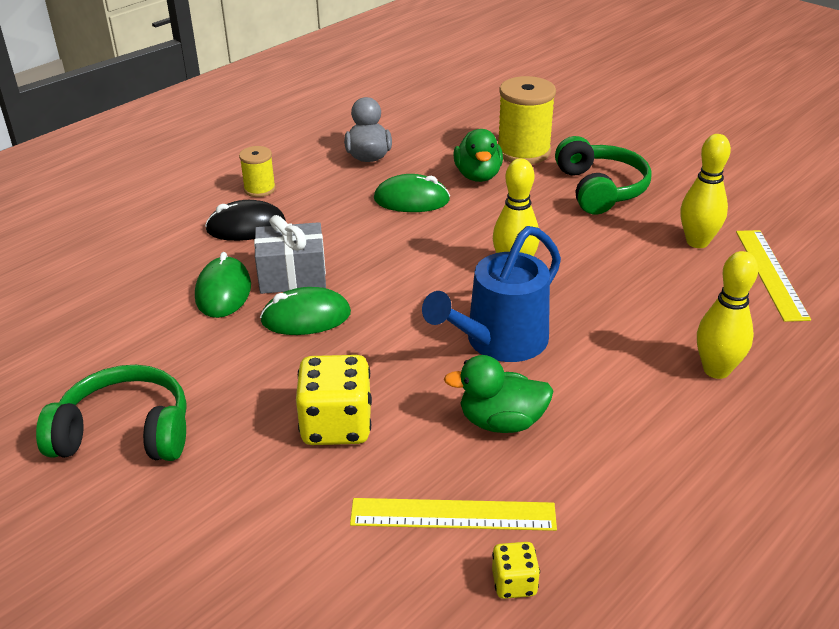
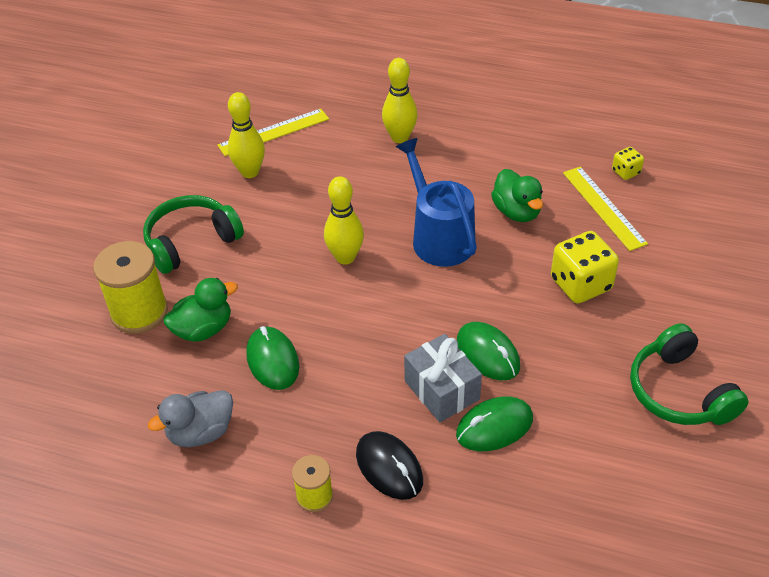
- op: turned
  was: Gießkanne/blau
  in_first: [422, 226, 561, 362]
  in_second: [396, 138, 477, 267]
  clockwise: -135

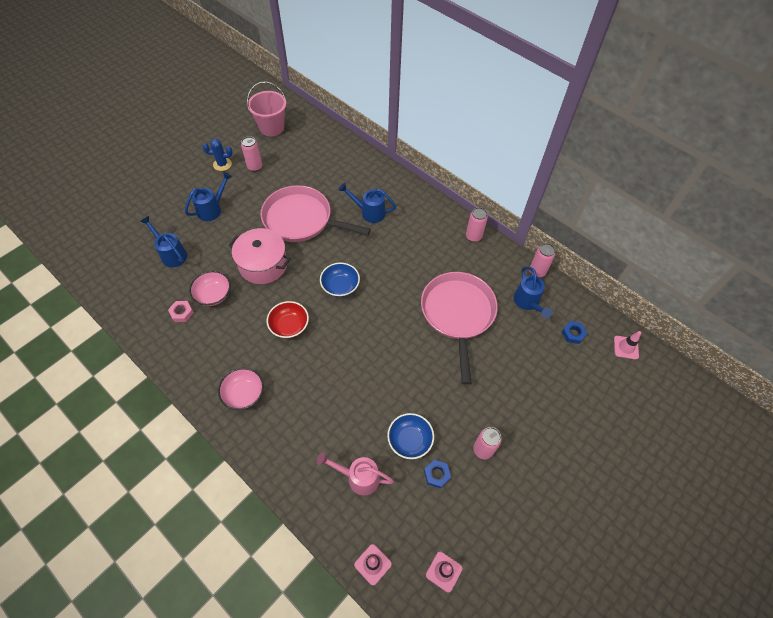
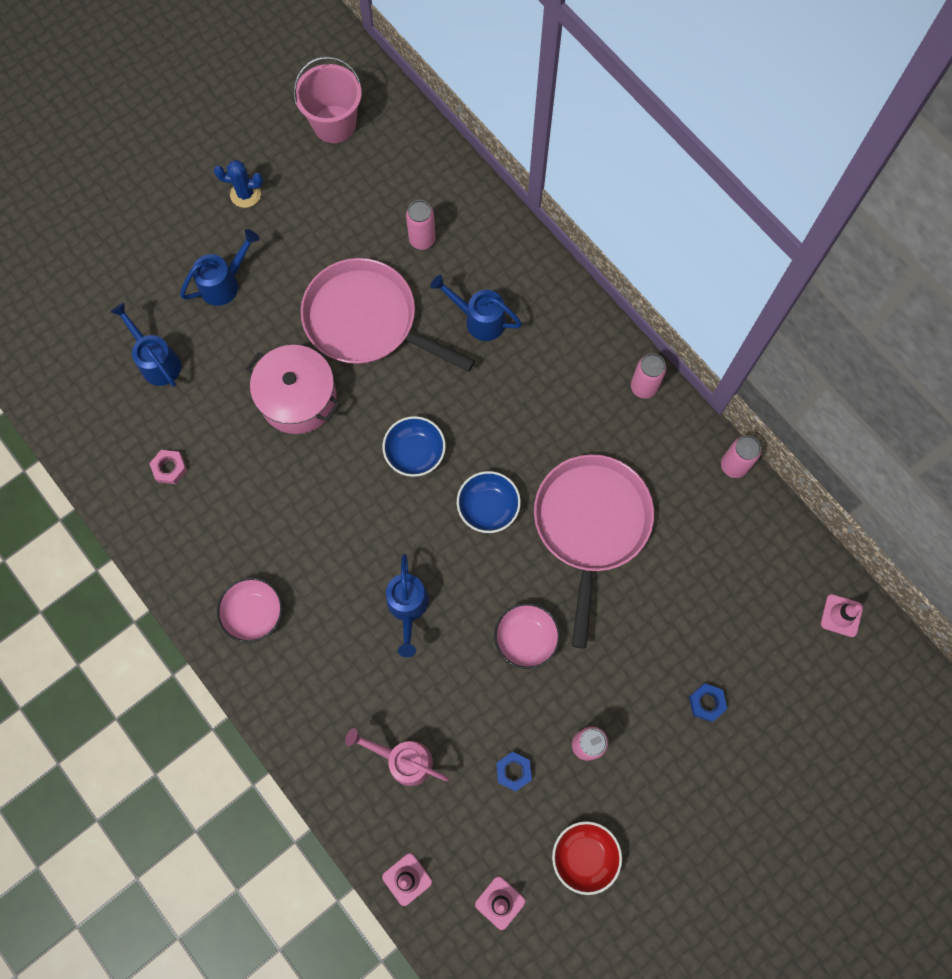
- op: moved
  was: Schüssel/rosa
  in_first: [189, 271, 231, 306]
  in_second: [494, 603, 560, 669]
- op: moved
  was: Dose/rosa
  in_first: [241, 136, 262, 172]
  in_second: [406, 200, 436, 250]
- op: moved
  was: Schüssel/rot
  in_first: [266, 301, 309, 338]
  in_second: [552, 821, 622, 895]
- op: moved
  was: Schüssel/blau
  in_first: [387, 413, 434, 459]
  in_second: [457, 471, 521, 533]
- op: moved
  was: Gießkanne/blau
  in_first: [514, 266, 552, 319]
  in_second: [386, 554, 429, 658]
- op: moved
  was: Sechskantmutter/blau
  in_first: [562, 321, 587, 344]
  in_second: [689, 683, 727, 722]

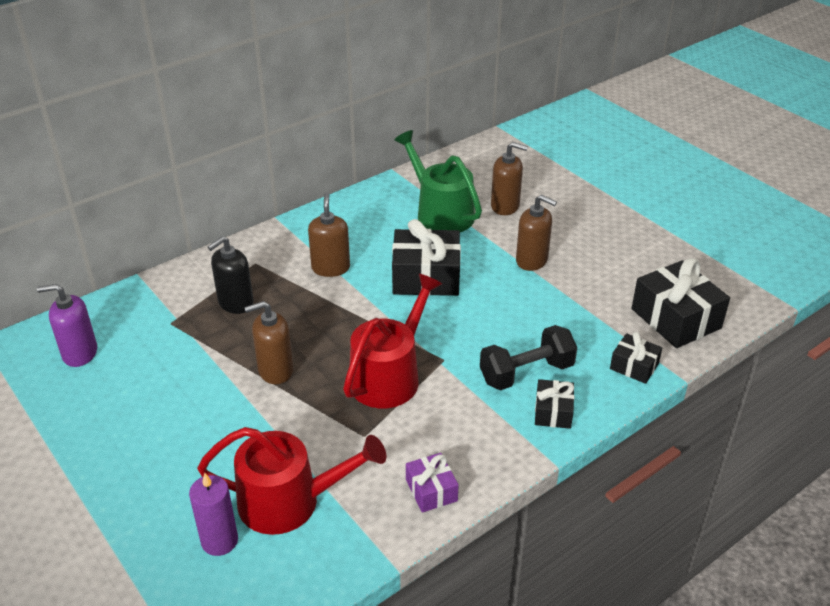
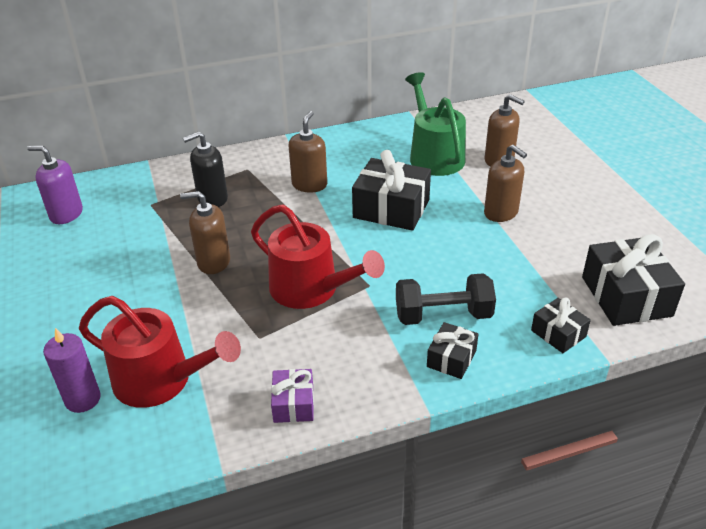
- op: turned
  was: Gießkanne/rot
  in_first: [343, 274, 442, 408]
  in_second: [251, 204, 385, 309]
  clockwise: 75

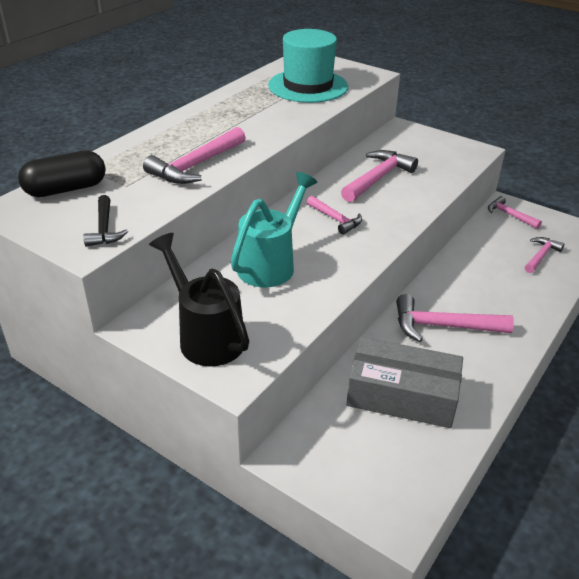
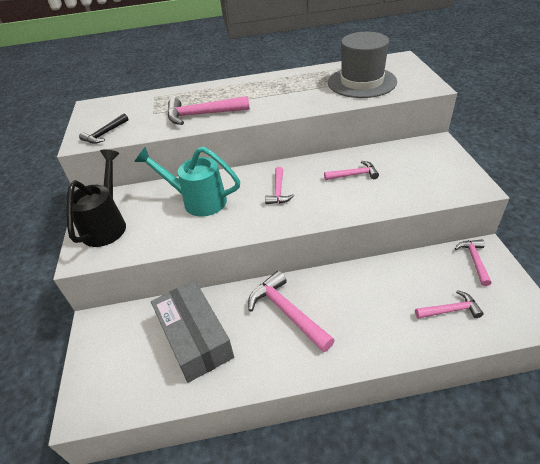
- op: removed
  was: Kapsel/schwarz
  in_first: [18, 150, 106, 197]
- op: turned
  was: Gießkanne/türkis
  in_first: [231, 172, 317, 287]
  in_second: [135, 147, 240, 217]
  clockwise: -150
- op: recoloured
  was: Hut/türkis
  now: Hut/grau
  in_first: [268, 29, 348, 103]
  in_second: [328, 32, 397, 98]
- op: resized
  was: Hammer/rosa
  in_first: [341, 150, 418, 202]
  in_second: [324, 161, 379, 180]
  ratio: 0.6

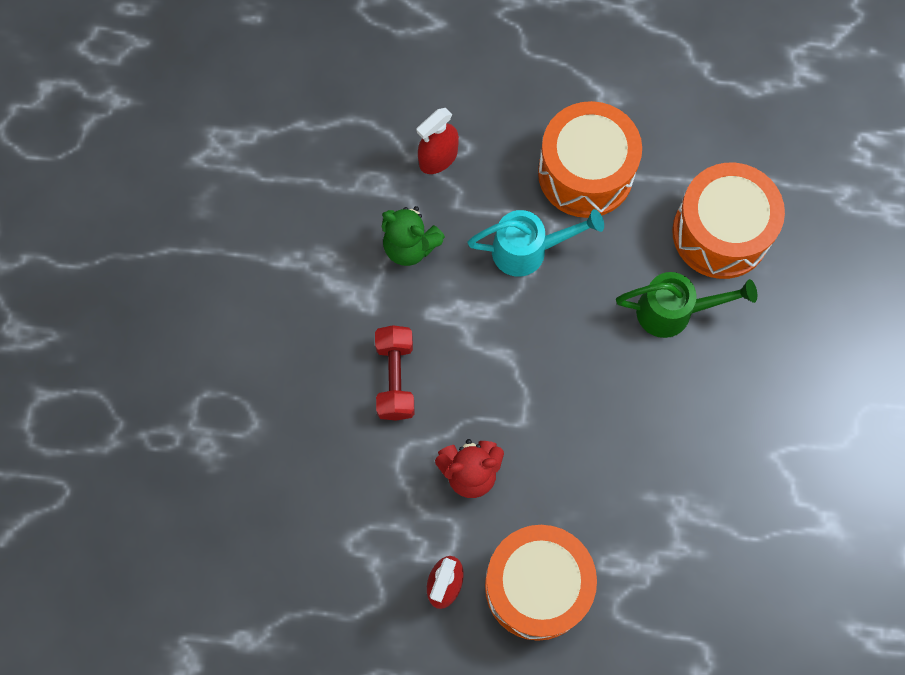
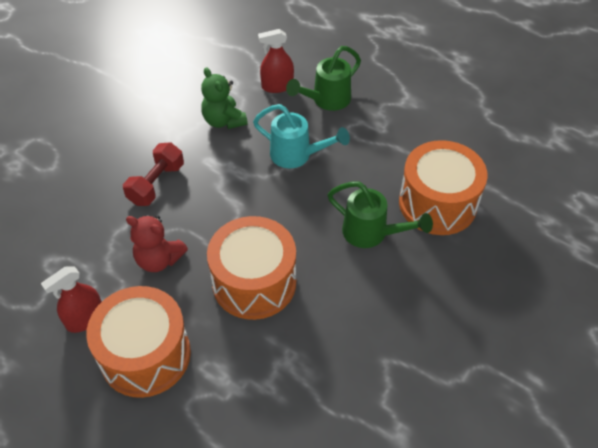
- op: moved
  was: Trommel/orange
  in_first: [538, 101, 642, 218]
  in_second: [207, 216, 296, 320]
- op: added
  now: Gießkanne/grün
  in_second: [286, 46, 361, 111]

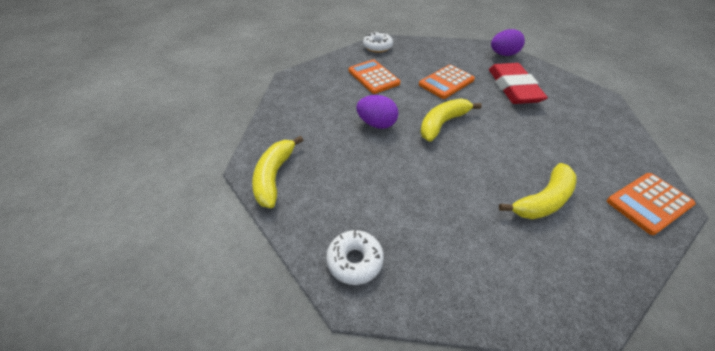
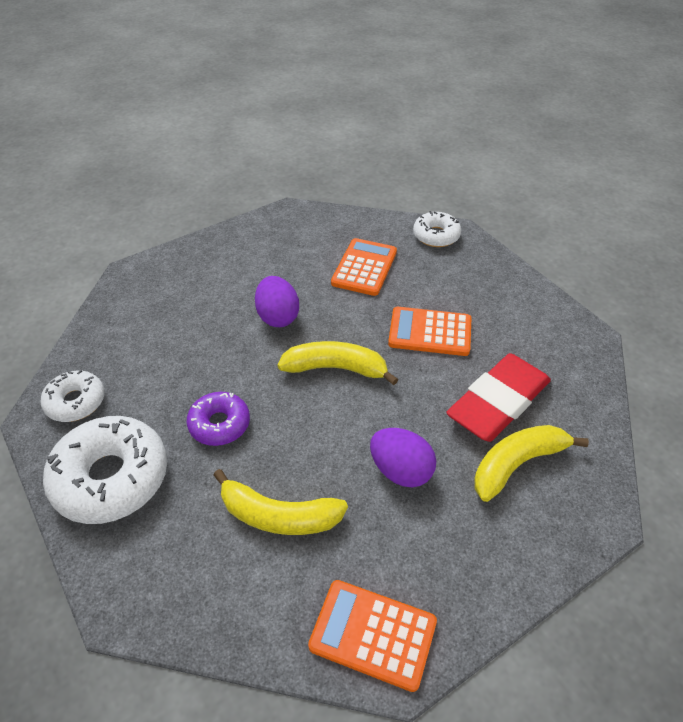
- op: moved
  was: Banane/gelb
  in_first: [252, 136, 303, 208]
  in_second: [474, 425, 589, 502]
- op: moved
  was: Ei/lila
  in_first: [491, 29, 525, 56]
  in_second: [370, 428, 436, 487]
- op: added
  now: Donut/weiß
  in_second: [43, 416, 167, 524]
- op: added
  now: Donut/lila
  in_second: [187, 392, 250, 446]

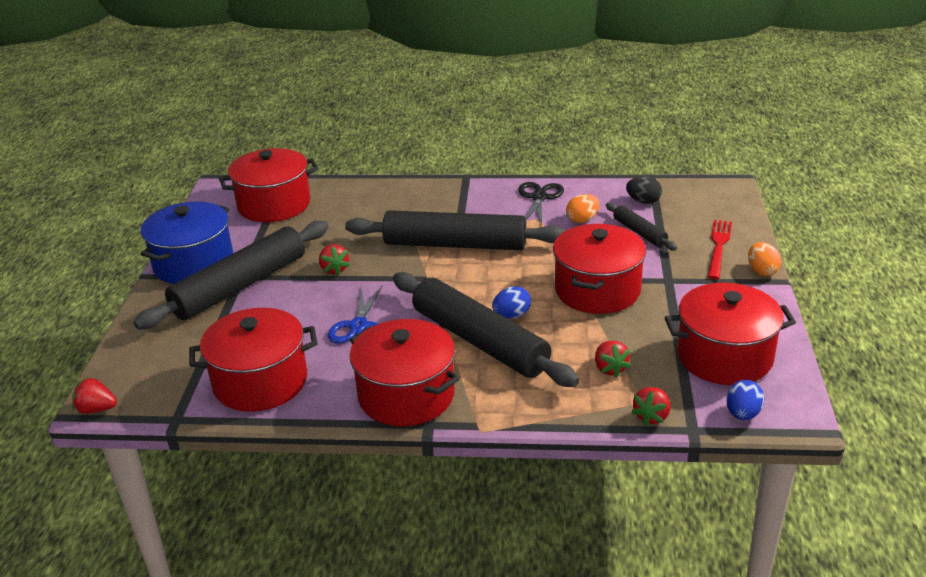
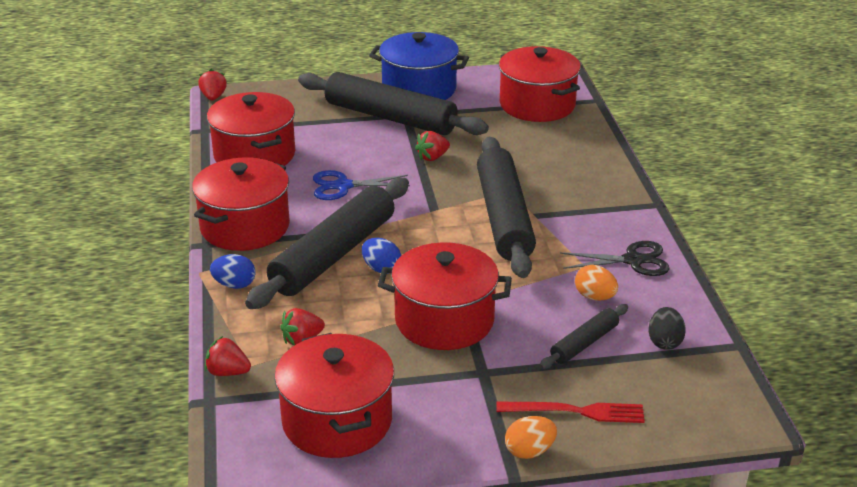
- op: moved
  was: Ei/blau
  in_first: [726, 380, 764, 420]
  in_second: [210, 254, 256, 289]

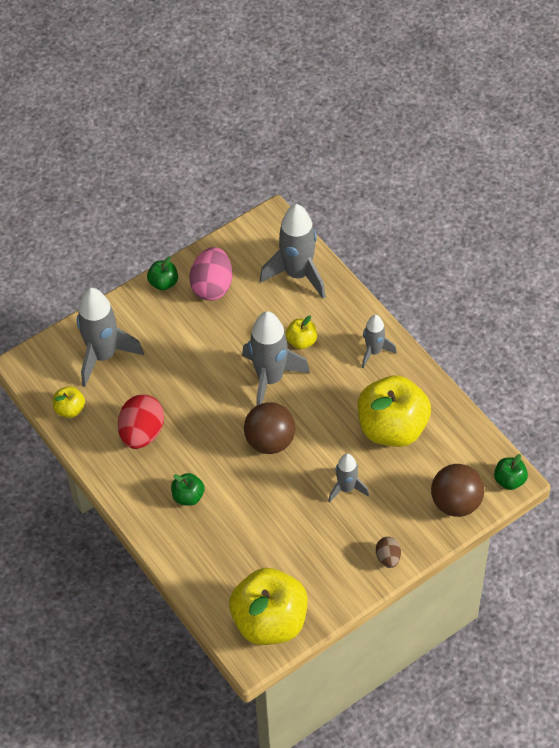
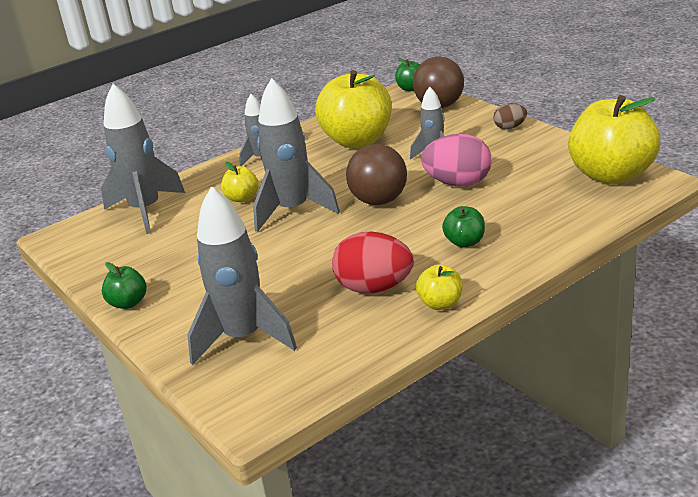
- op: moved
  was: Apfel/gelb
  in_first: [53, 386, 85, 418]
  in_second: [416, 265, 463, 310]
- op: moved
  was: Ei/rosa
  in_first: [189, 247, 232, 301]
  in_second: [421, 134, 492, 186]

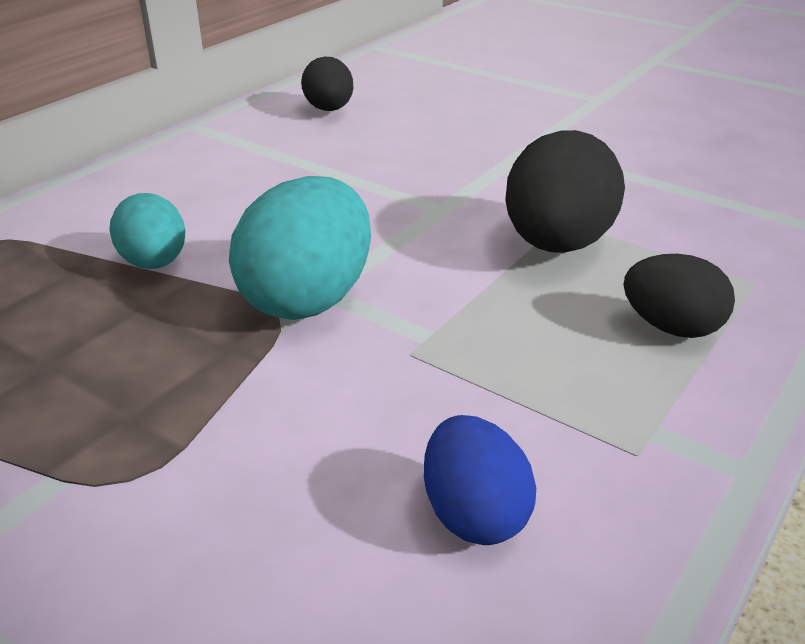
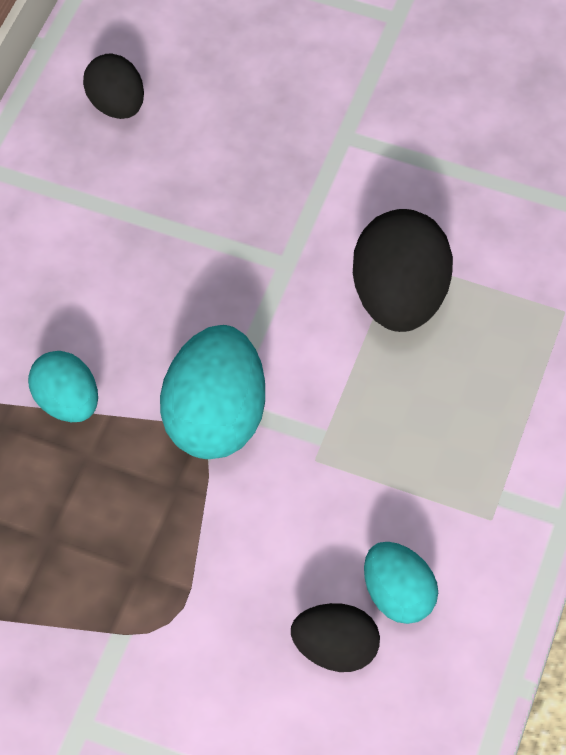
- op: recoloured
  was: Ei/blau
  now: Ei/türkis
  in_first: [424, 415, 536, 545]
  in_second: [364, 542, 438, 624]
- op: moved
  was: Ei/schwarz
  in_first: [624, 254, 735, 338]
  in_second: [291, 603, 380, 672]

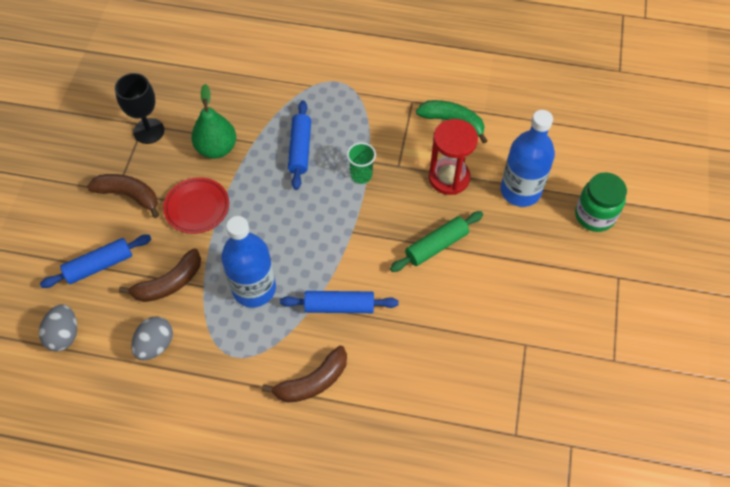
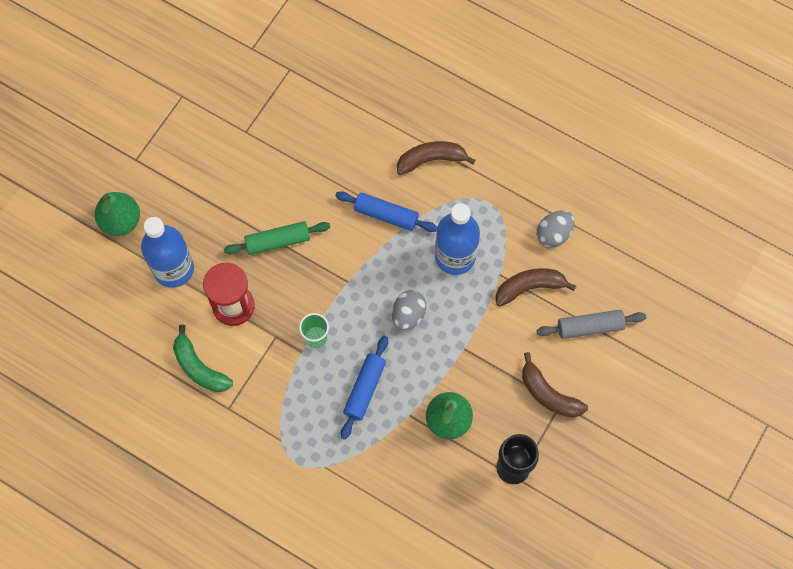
- op: moved
  was: Ei/grau
  in_first: [39, 304, 77, 352]
  in_second: [392, 290, 427, 331]
- op: recoloured
  was: Nudelholz/blau
  now: Nudelholz/grau
  in_first: [40, 235, 151, 288]
  in_second: [536, 310, 646, 339]
- op: removed
  was: Teller/rot
  in_first: [163, 177, 229, 234]
- op: replaced
  was: Einmachglas/grün
  now: Birne/grün
  in_first: [575, 172, 627, 232]
  in_second: [94, 192, 140, 236]

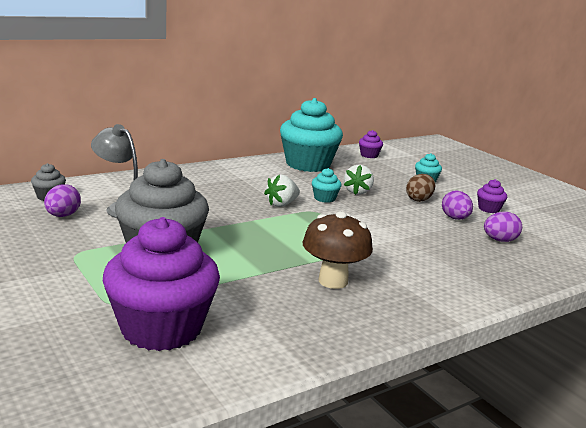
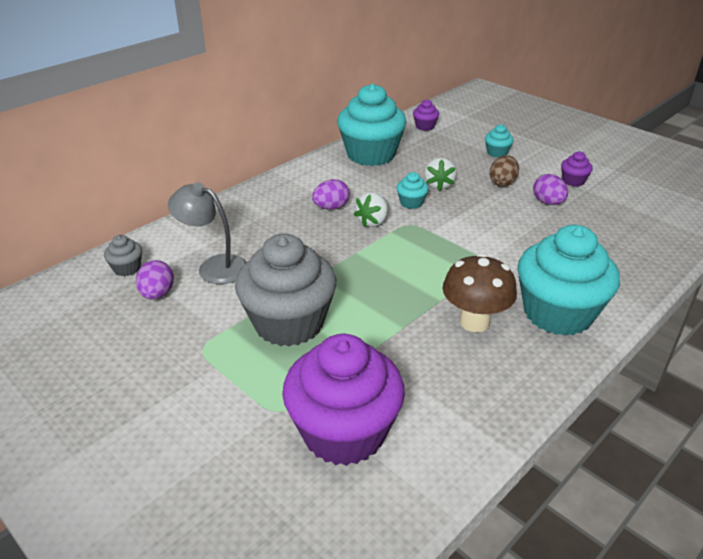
- op: moved
  was: Ei/lila
  in_first: [484, 212, 522, 242]
  in_second: [312, 179, 350, 210]
- op: added
  now: Muffin/türkis
  in_second: [517, 225, 620, 336]

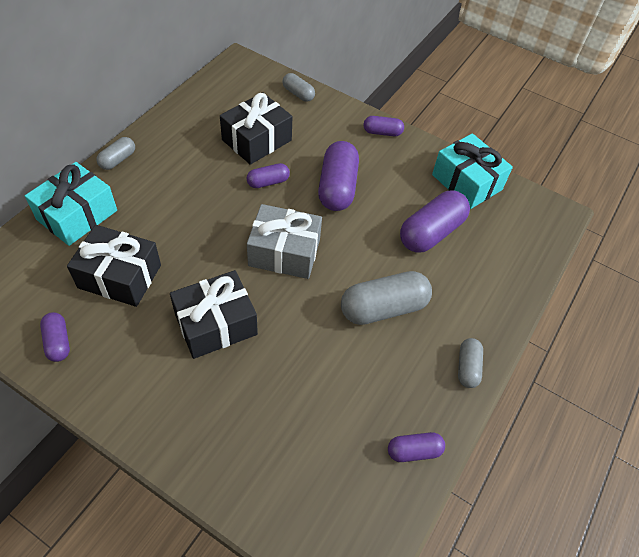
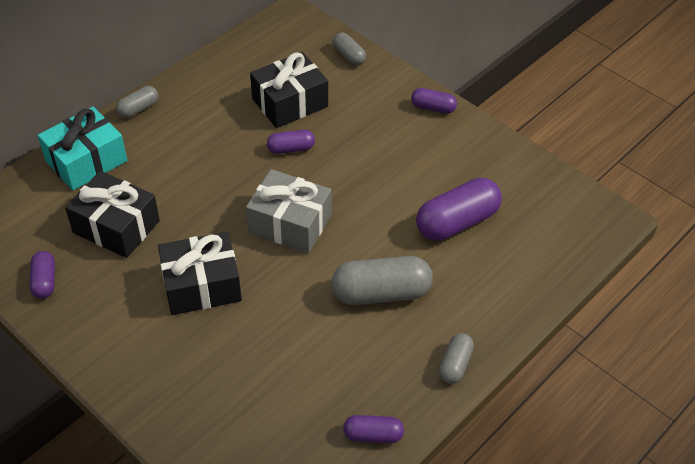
- op: removed
  was: Kapsel/lila
  in_first: [318, 141, 359, 211]
- op: removed
  was: Geschenk/türkis
  in_first: [432, 133, 513, 209]

